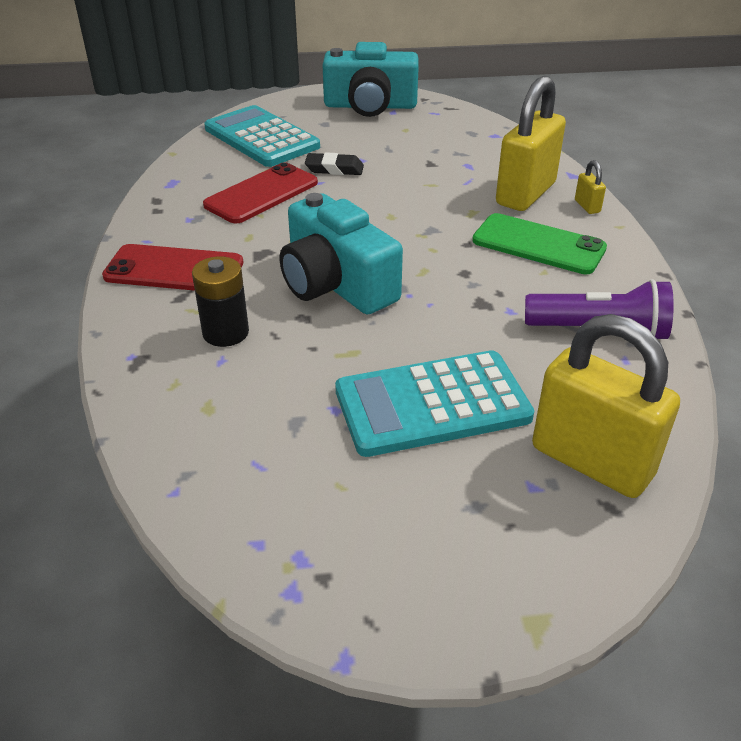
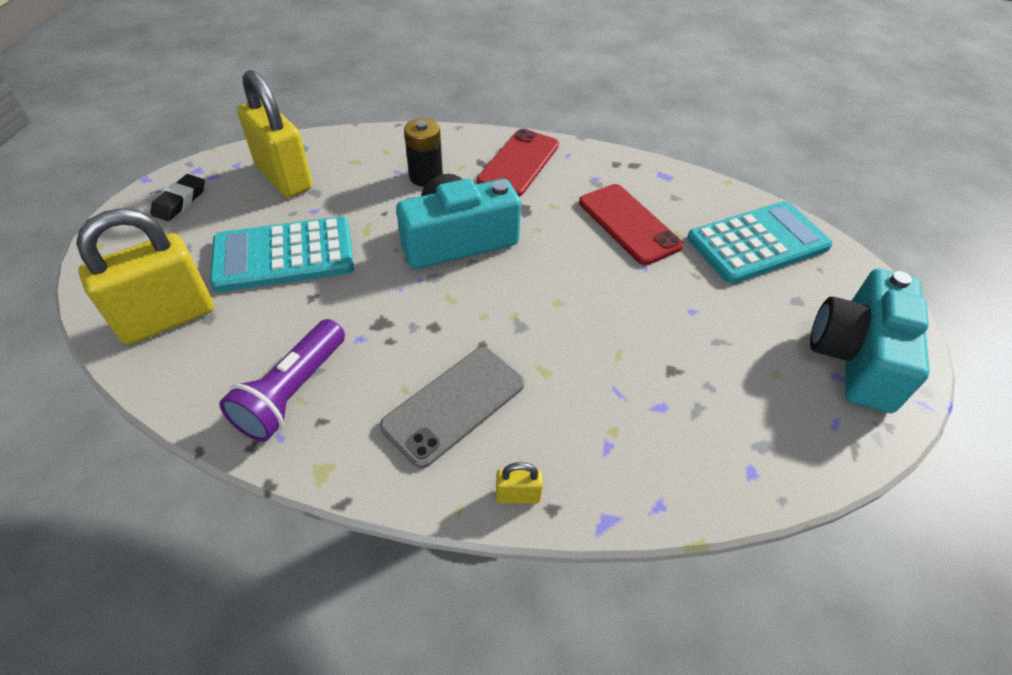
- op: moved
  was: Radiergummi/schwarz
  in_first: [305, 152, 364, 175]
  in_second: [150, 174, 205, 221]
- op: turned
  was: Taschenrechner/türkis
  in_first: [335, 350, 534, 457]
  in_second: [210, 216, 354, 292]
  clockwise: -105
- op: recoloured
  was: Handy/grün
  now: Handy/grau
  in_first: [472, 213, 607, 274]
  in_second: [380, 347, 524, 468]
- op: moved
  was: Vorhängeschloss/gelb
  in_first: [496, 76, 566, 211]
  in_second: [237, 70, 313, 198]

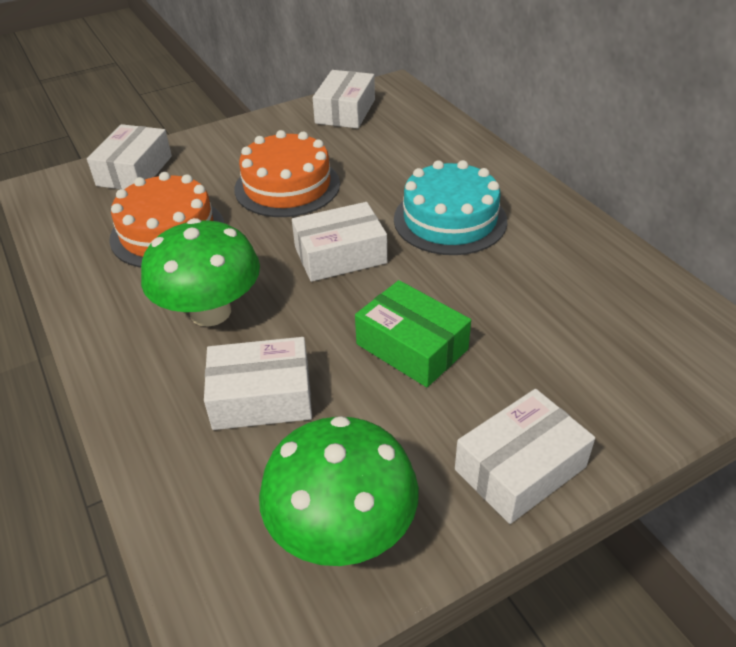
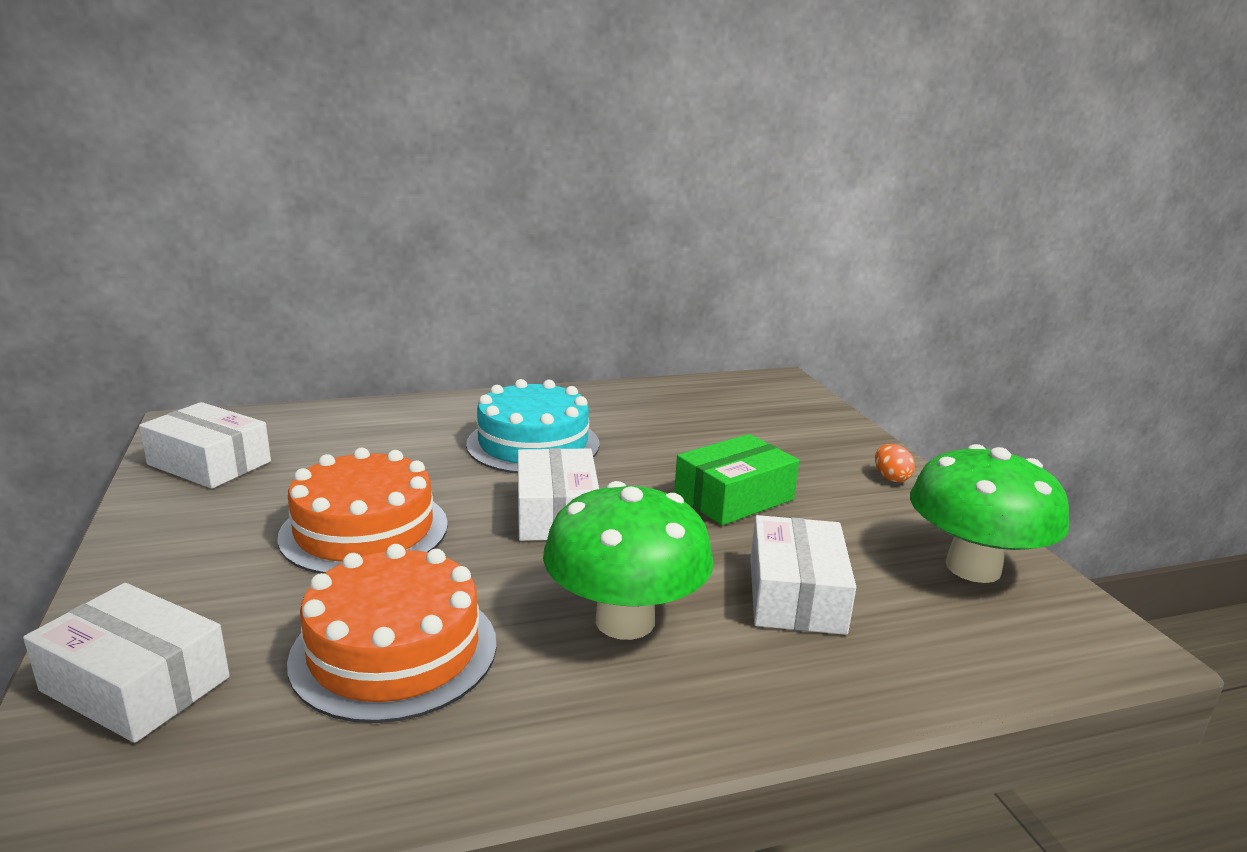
- op: replaced
  was: Schachtel/weiß
  now: Ei/orange
  in_first: [455, 389, 595, 524]
  in_second: [875, 444, 915, 482]

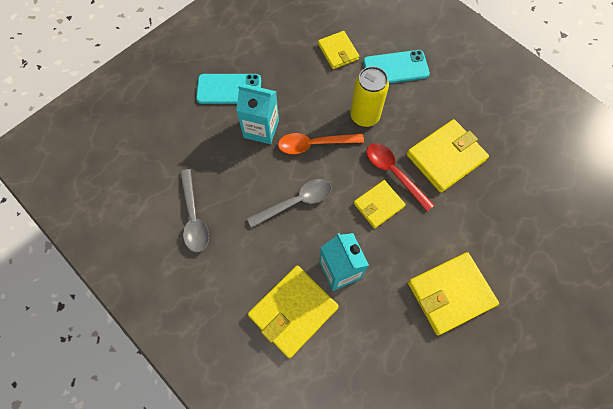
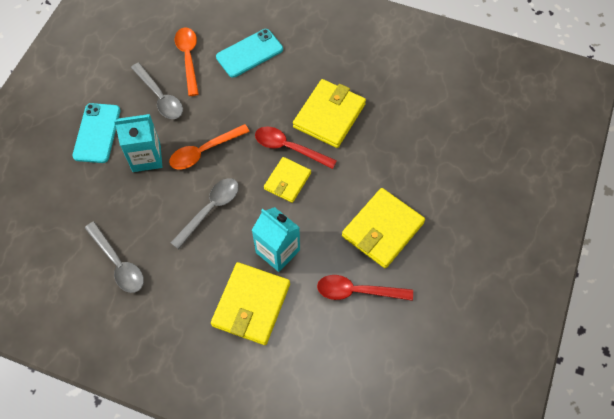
- op: turned
  was: Handy/türkis
  in_first: [196, 74, 261, 104]
  in_second: [72, 103, 120, 163]
  clockwise: -60
- op: replaced
  was: Geldbörse/gelb
  now: Löffel/orange
  in_first: [318, 31, 359, 69]
  in_second: [175, 28, 199, 96]
- op: removed
  was: Dose/gelb
  in_first: [350, 66, 389, 127]
- op: added
  now: Löffel/grau
  in_second: [131, 63, 183, 119]
- op: added
  now: Löffel/rot
  in_second: [317, 275, 413, 301]

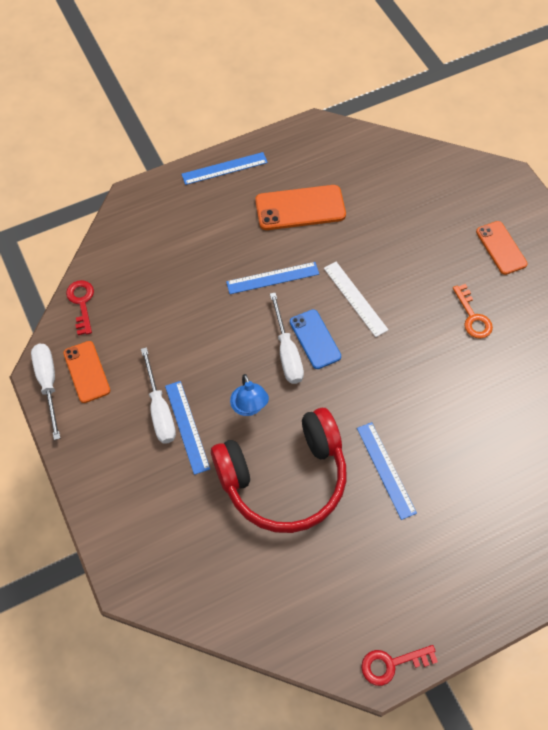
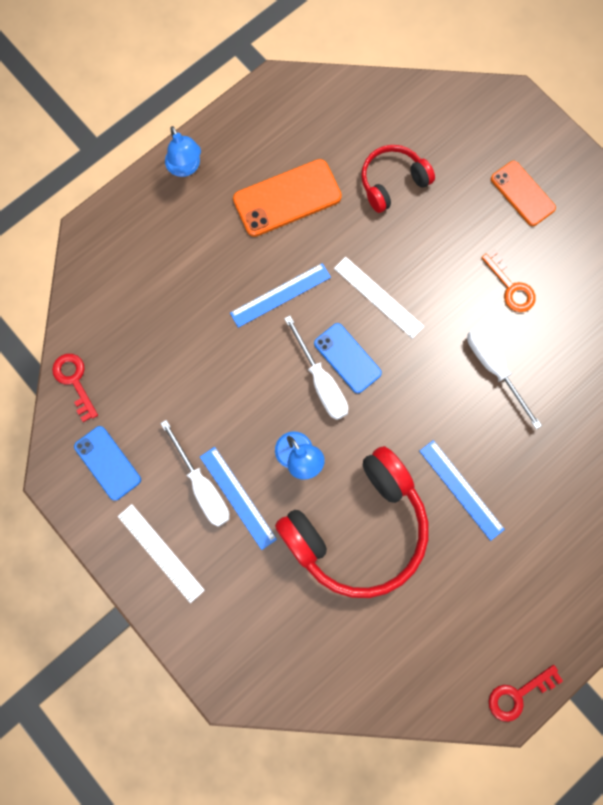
- op: moved
  was: Schraubenzieher/weiß
  in_first: [31, 344, 61, 440]
  in_second: [467, 326, 542, 429]
- op: recoloured
  was: Handy/orange
  now: Handy/blau
  in_first: [63, 341, 110, 403]
  in_second: [74, 426, 141, 501]
- op: replaced
  was: Lineal/blau
  now: Lampe/blau
  in_first: [181, 152, 268, 185]
  in_second: [165, 126, 201, 177]
- op: added
  now: Lineal/weiß
  in_second: [118, 504, 205, 603]
- op: added
  now: Kopfhörer/rot
  in_second: [361, 145, 435, 213]

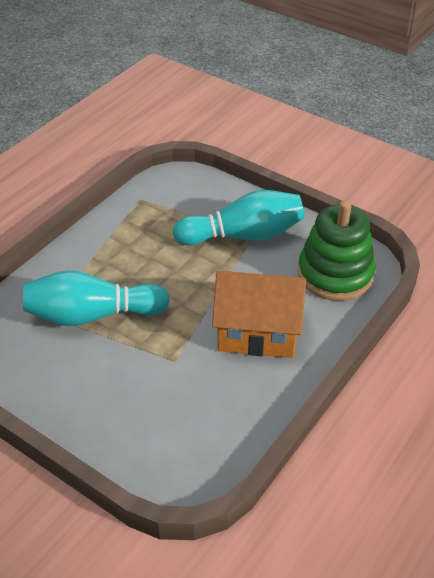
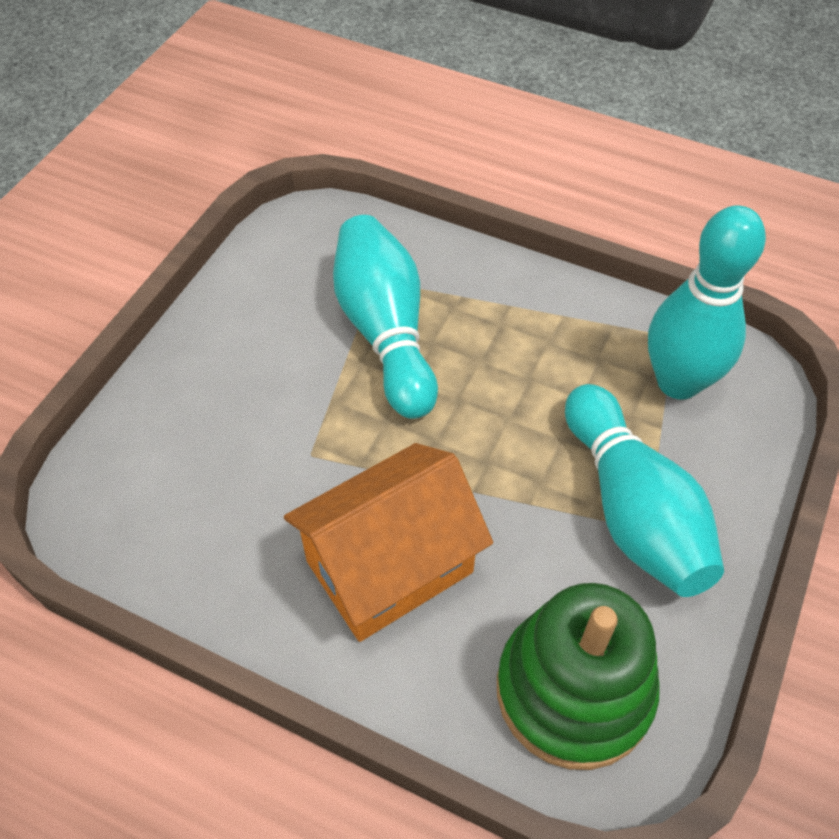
- op: turned
  was: Haus/orange
  in_first: [212, 271, 306, 358]
  in_second: [284, 443, 493, 642]
  clockwise: 60
- op: added
  now: Bowlingkegel/türkis
  in_second: [648, 205, 766, 400]

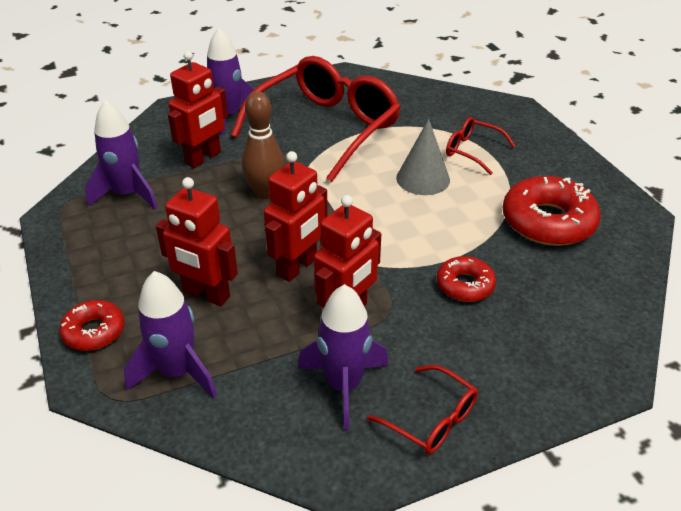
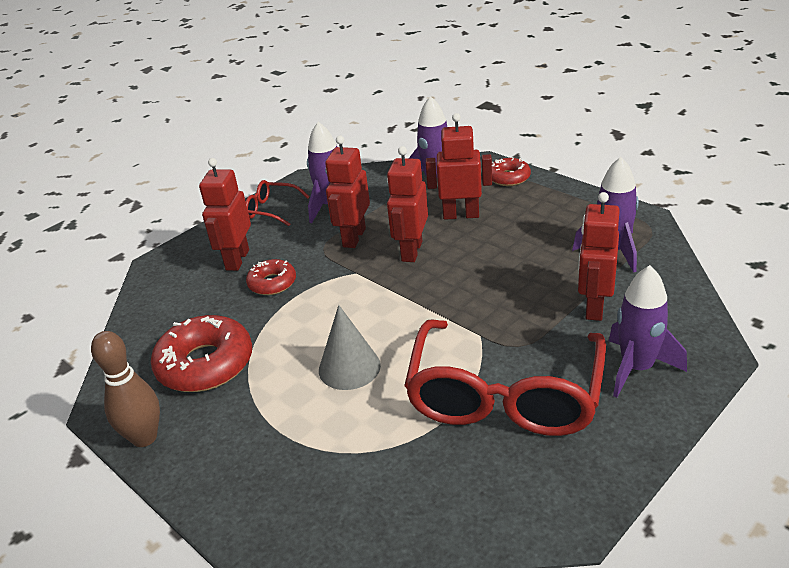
- op: moved
  was: Bowlingkegel/braun
  in_first: [242, 91, 284, 199]
  in_second: [91, 331, 160, 447]
- op: removed
  was: Brille/rot
  in_first: [446, 117, 515, 175]
- op: added
  now: Roboter/rot
  in_second: [199, 158, 251, 271]

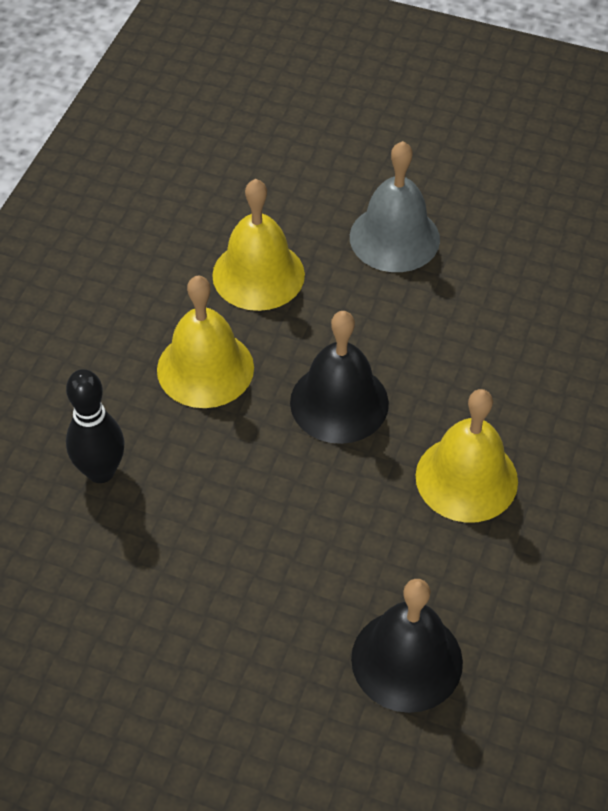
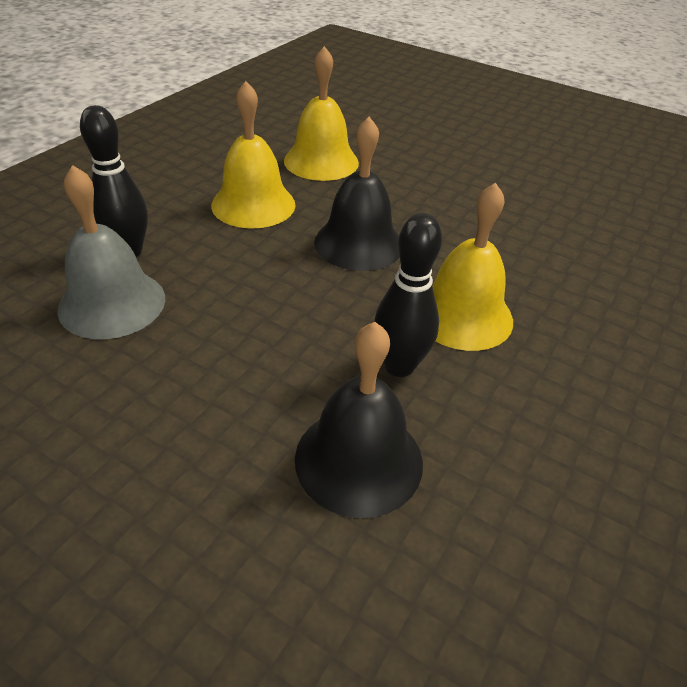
- op: moved
  was: Glocke/grau
  in_first: [350, 141, 440, 272]
  in_second: [57, 165, 165, 339]
- op: added
  now: Bowlingkegel/schwarz
  in_second: [374, 213, 442, 377]

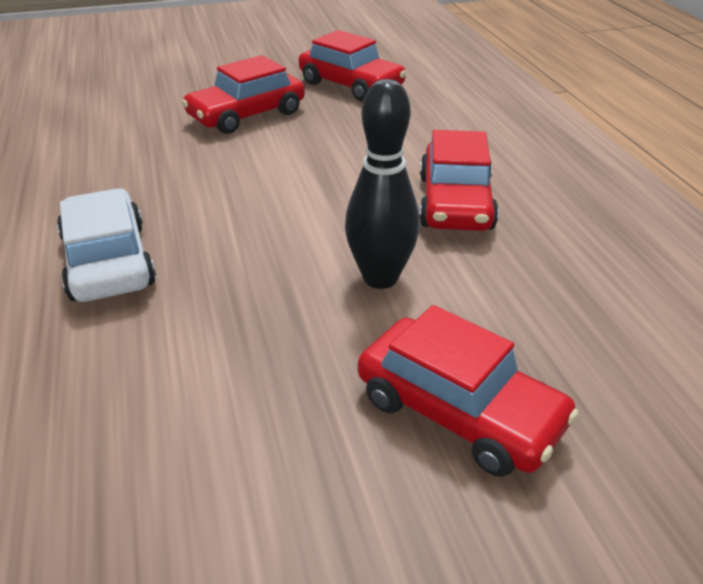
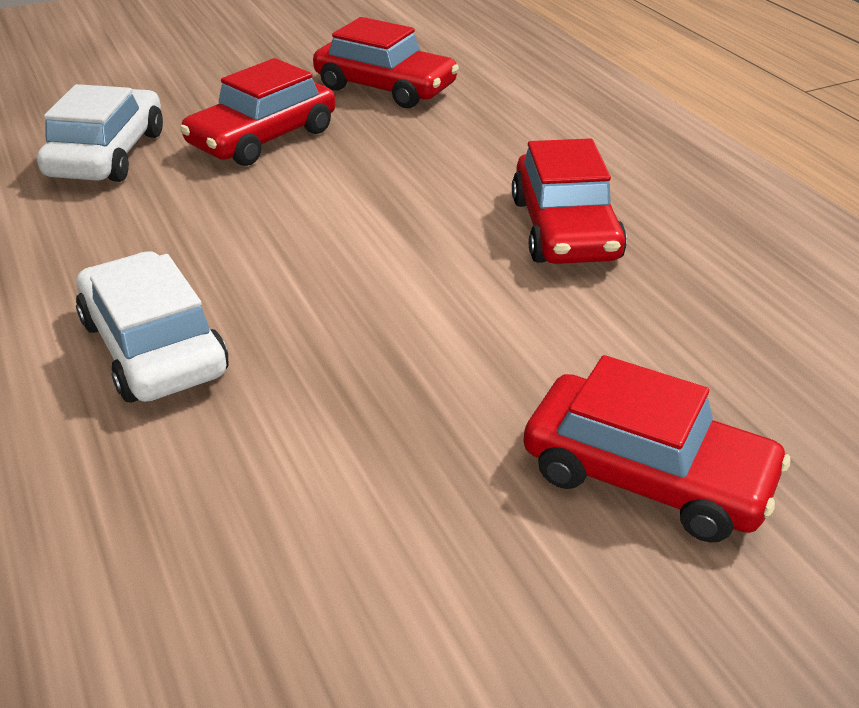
- op: removed
  was: Bowlingkegel/schwarz
  in_first: [345, 79, 420, 289]
- op: added
  now: Auto/weiß
  in_second: [37, 84, 163, 182]

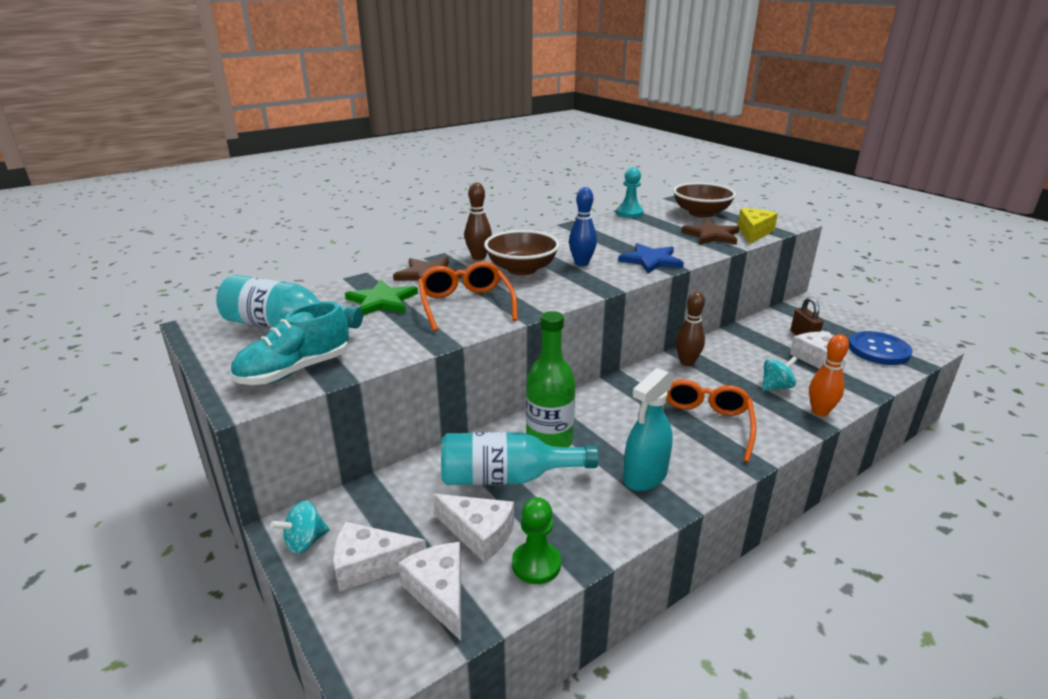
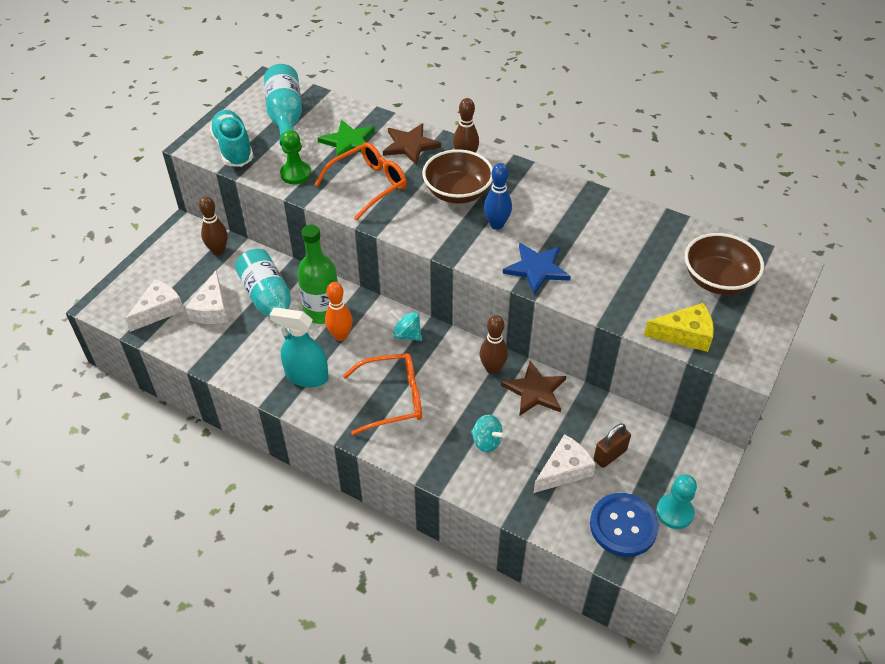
- op: turned
  was: Schuh/türkis
  in_first: [230, 301, 349, 385]
  in_second: [209, 110, 254, 167]
  clockwise: 45
- op: moved
  was: Kreisel/türkis
  in_first: [270, 501, 330, 554]
  in_second: [390, 310, 422, 341]
- op: removed
  was: Käse/weiß
  in_first: [333, 522, 426, 592]
- op: moved
  was: Bauer/grün
  in_first: [512, 497, 561, 584]
  in_second: [280, 130, 311, 184]
- op: moved
  was: Bauer/türkis
  in_first: [616, 167, 644, 218]
  in_second: [656, 474, 697, 529]
- op: moved
  was: Stern/braun
  in_first: [681, 220, 740, 245]
  in_second: [501, 361, 566, 416]
- op: moved
  was: Bowlingkegel/orange
  in_first: [809, 334, 849, 417]
  in_second: [325, 282, 353, 341]
- op: added
  now: Bowlingkegel/braun
  in_second: [199, 196, 228, 255]

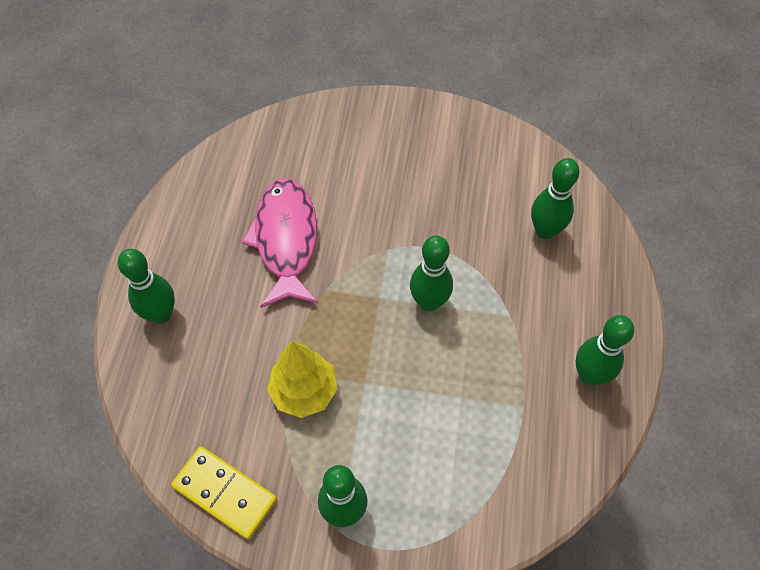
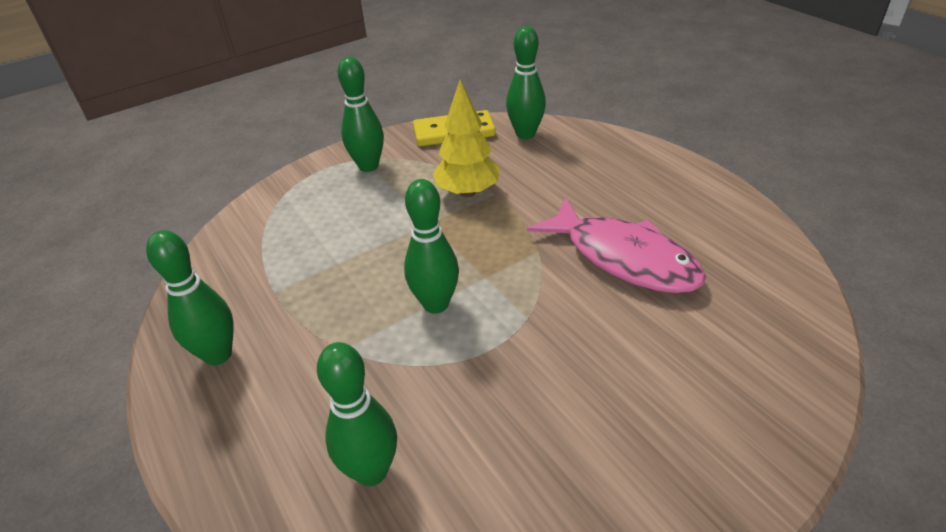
- op: moved
  was: Bowlingkegel/grün
  in_first: [118, 249, 175, 324]
  in_second: [506, 26, 546, 139]

